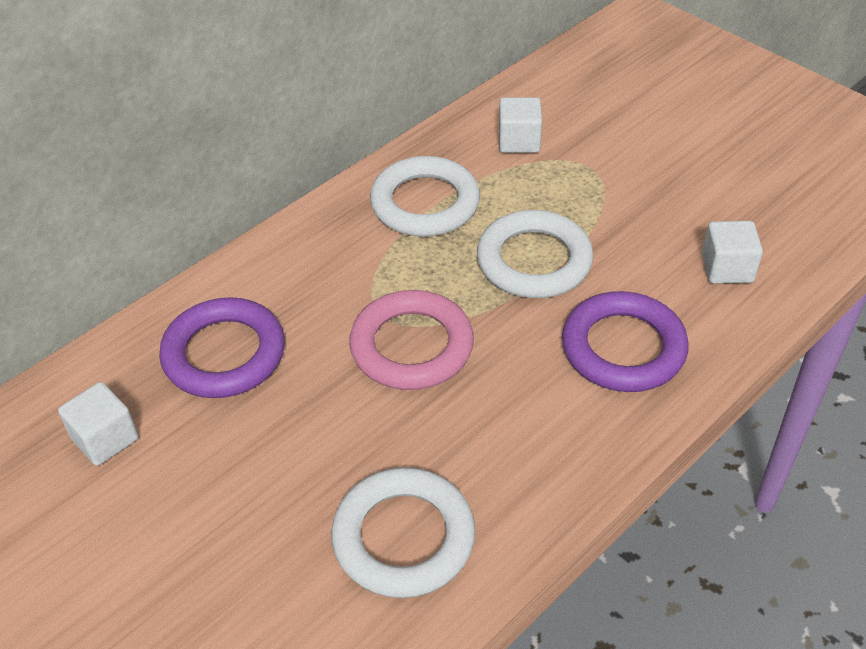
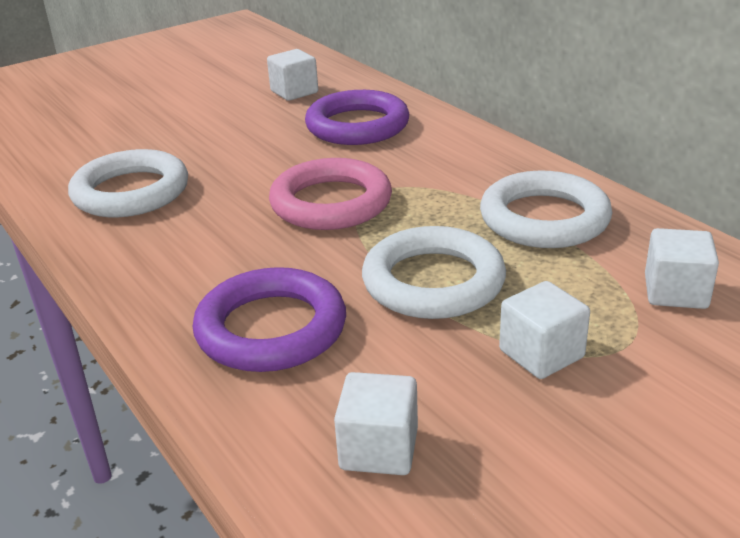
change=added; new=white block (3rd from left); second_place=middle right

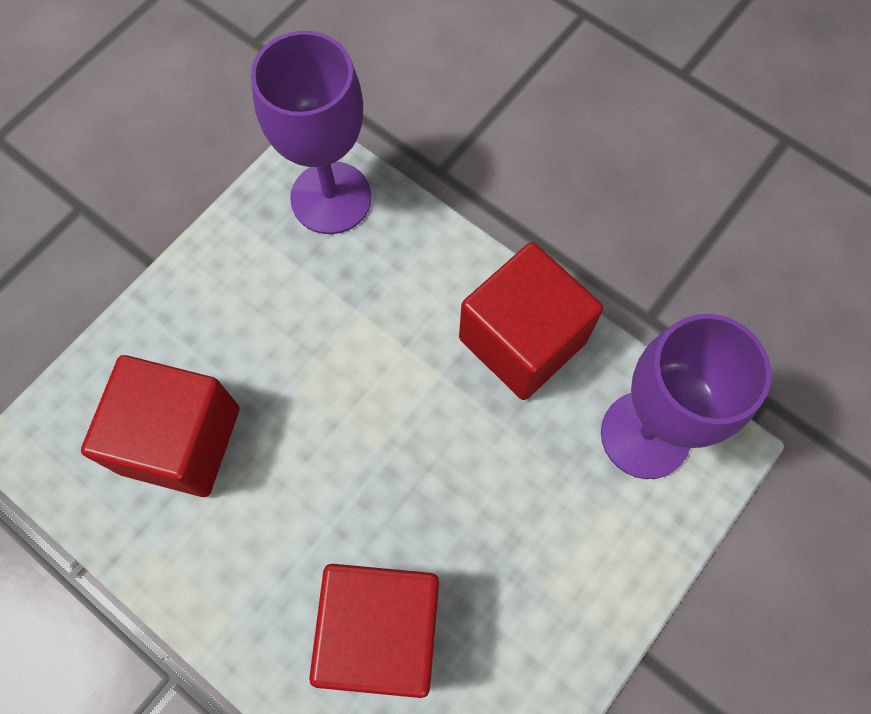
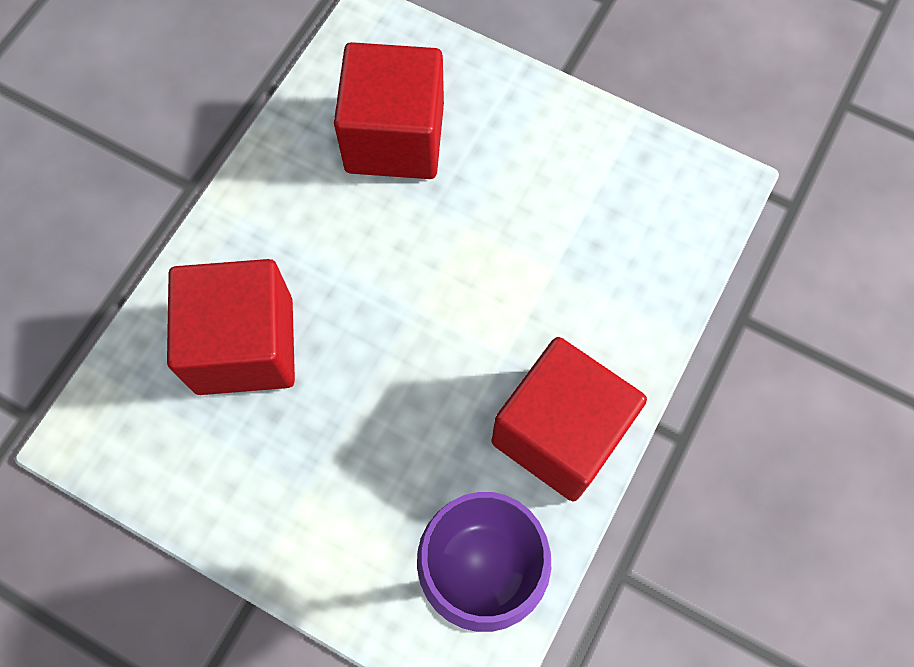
change=removed; old=royal purple goblet (1st from left); first_place=top centre

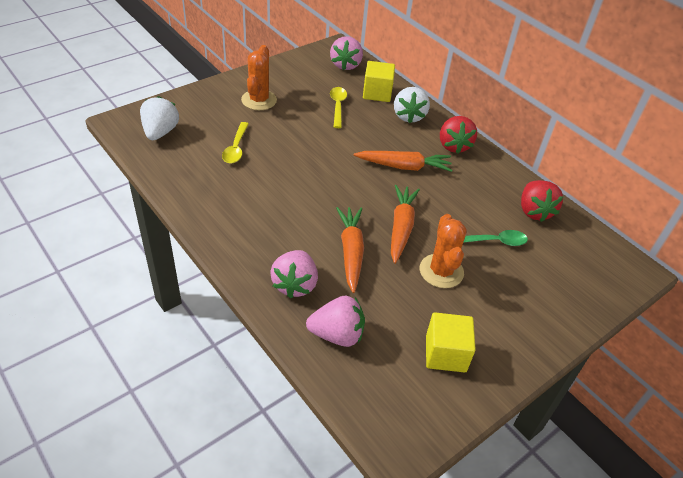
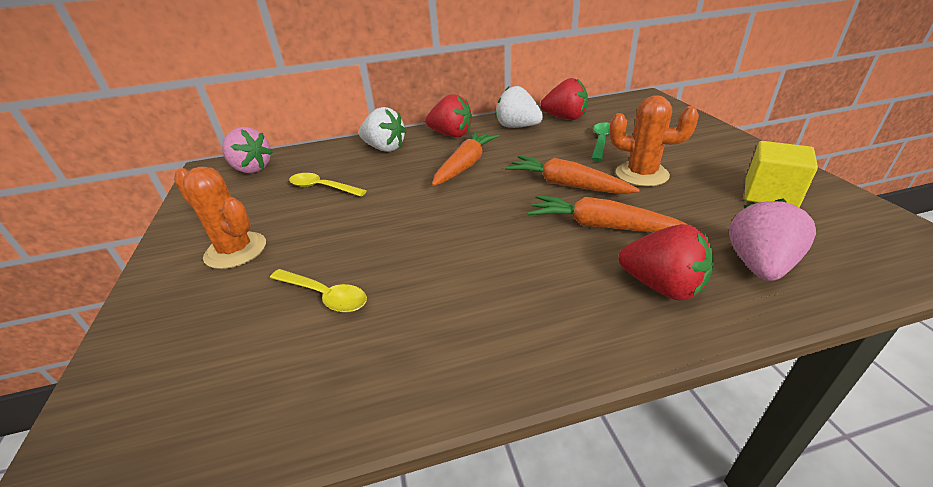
change=moved; old=white strawberry (1st from left in the first image); new=white strawberry (2nd from left); first_place=top left; second_place=top centre
change=recoloured; old=pink strawberry (1st from left); new=red strawberry (3rd from left); first_place=centre; second_place=middle right
change=removed; old=golden block (1st from left); first_place=top centre

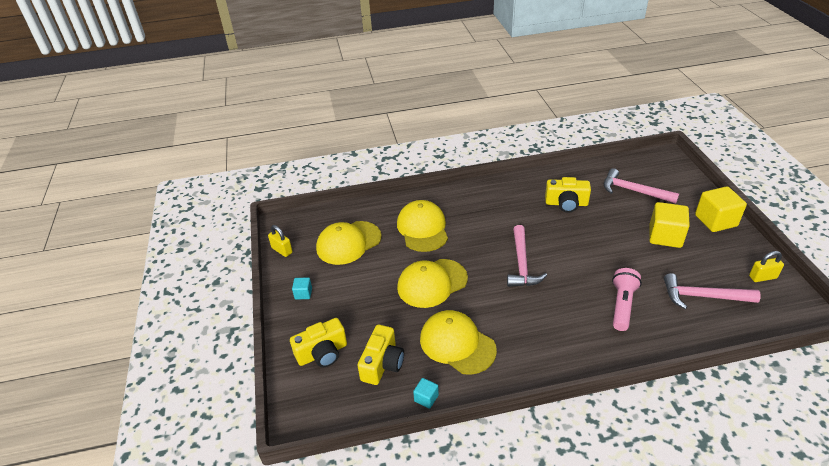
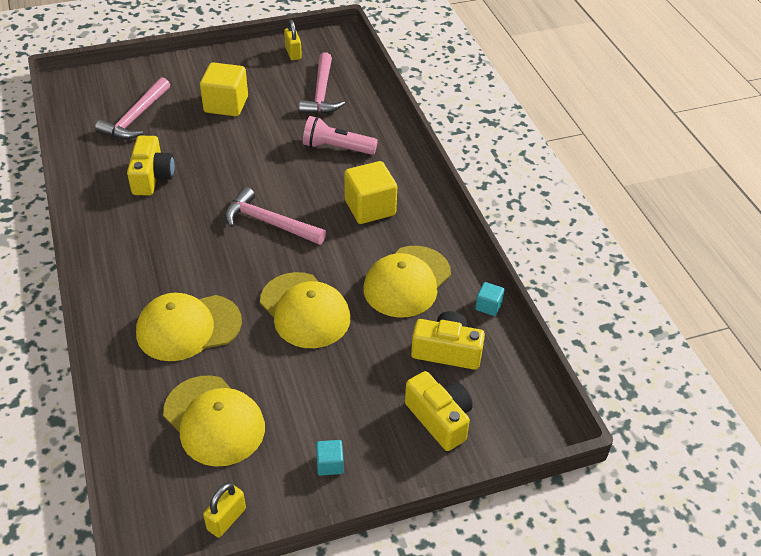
change=turned; old=pink carpenter's hammer (1st from left in the first image); first_place=centre; second_place=centre; degrees=-150
change=moved; old=golden block (2nd from left); first_place=middle right; second_place=centre

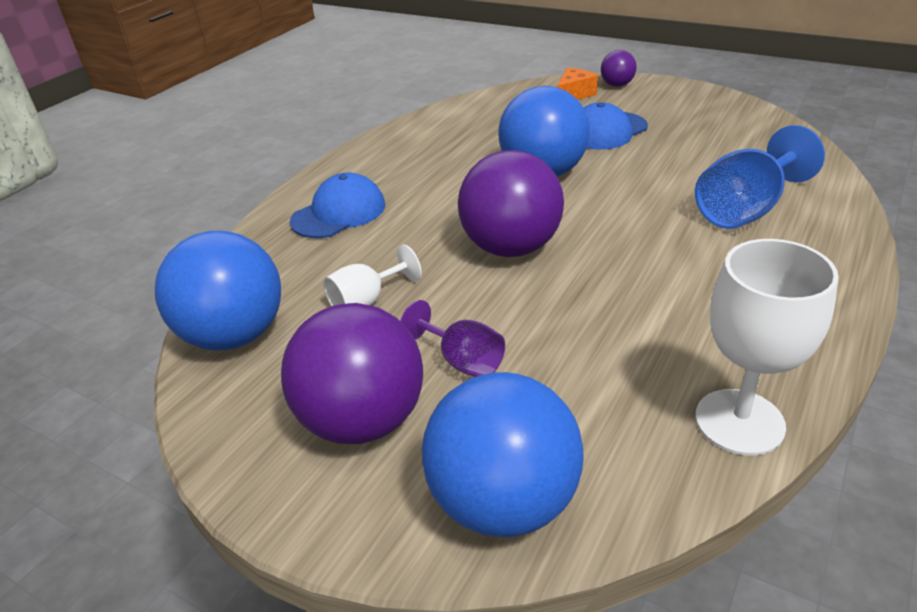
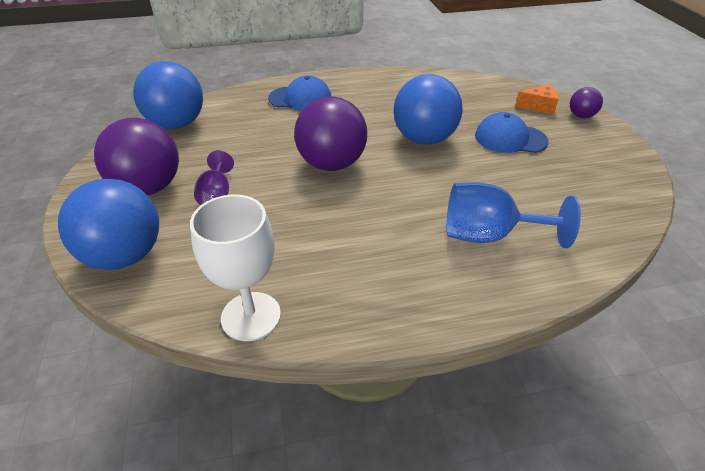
change=removed; old=white goblet (1st from left); first_place=centre

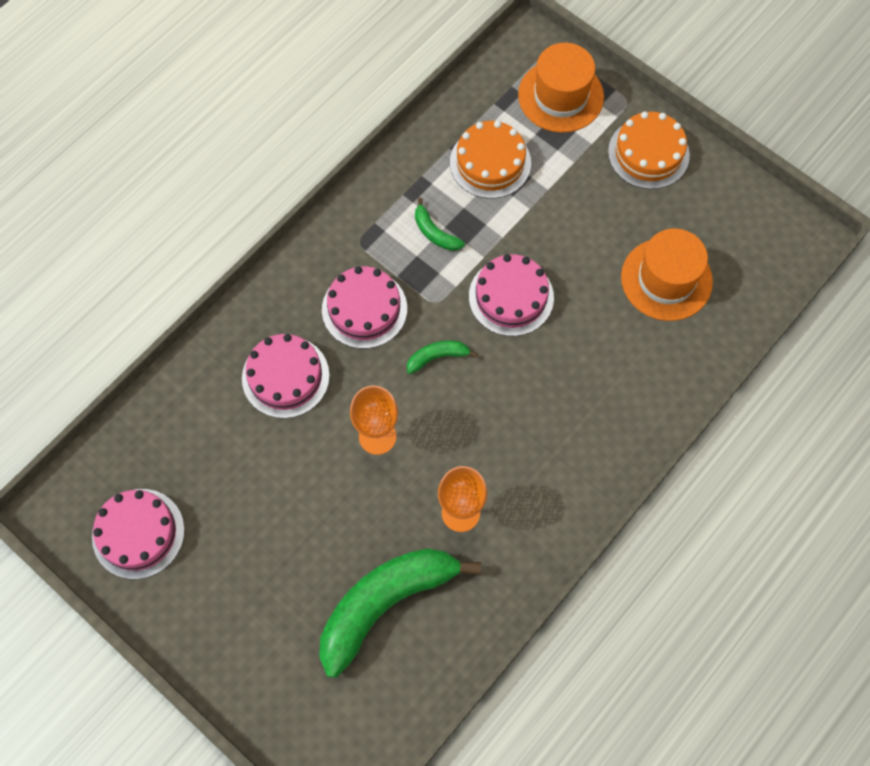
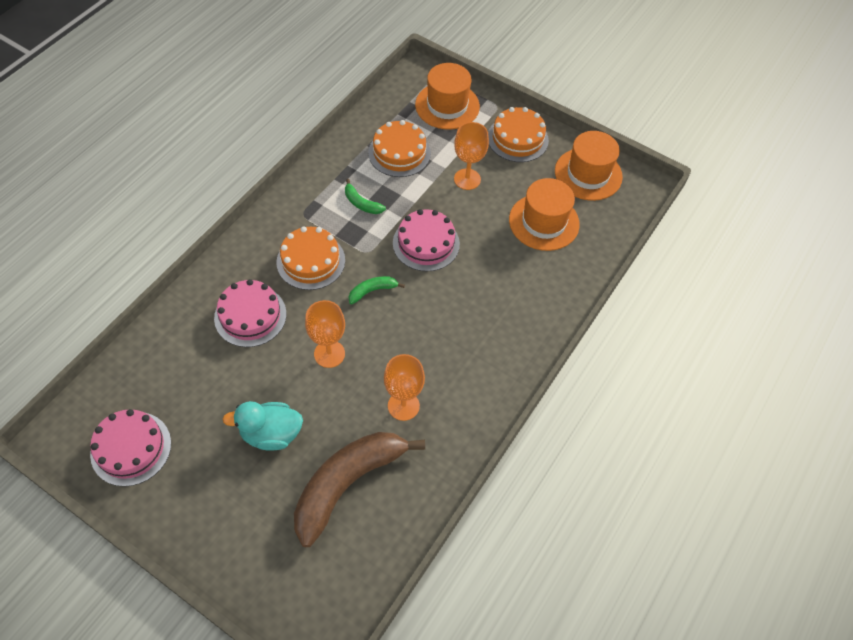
change=recoloured; old=green toy banana (1st from left); new=brown toy banana; first_place=bottom centre; second_place=bottom centre
change=recoloured; old=pink gateau (3rd from left); new=bright orange gateau (1st from left); first_place=centre; second_place=centre
change=added; new=teal duck; second_place=middle left
change=added; new=bright orange goblet (3rd from left); second_place=top centre
change=added; new=bright orange top hat (3rd from left); second_place=top right

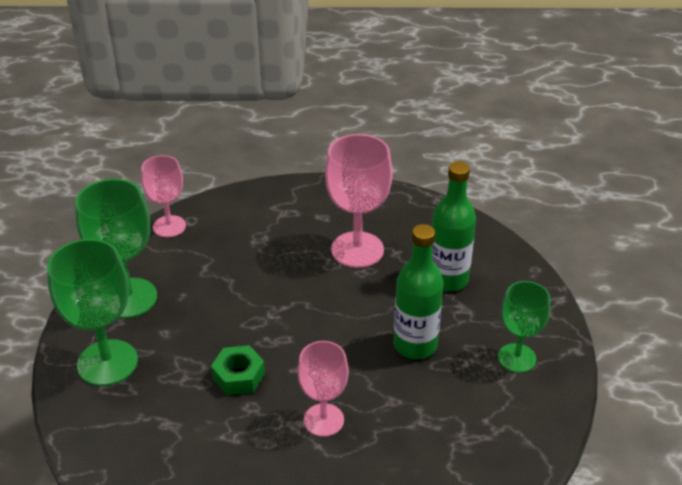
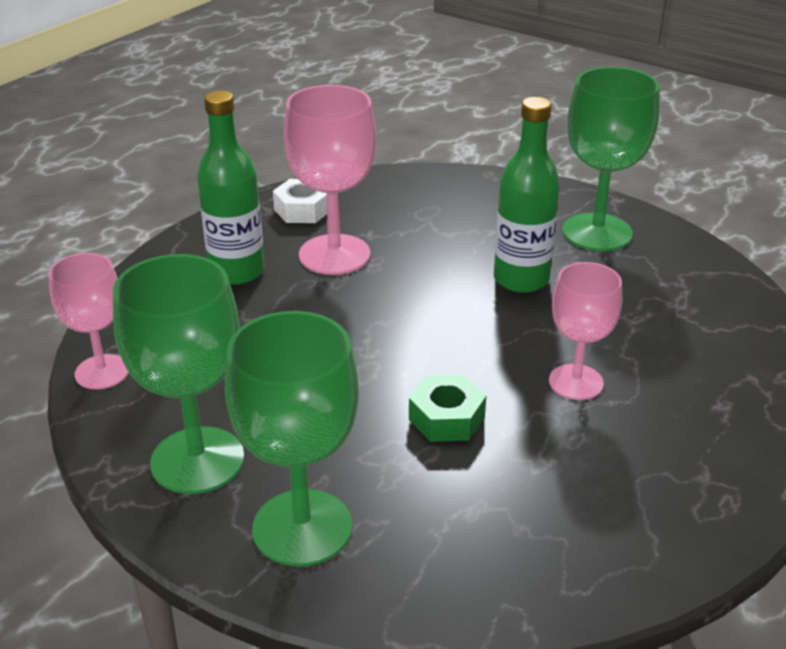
change=moved; old=green flask (2nd from left in the first image); new=green flask (1st from left); first_place=centre; second_place=top left
change=resized; old=green goblet (3rd from left); first_place=bottom right; second_place=top right; factor=1.56
change=added; new=white nut; second_place=top centre

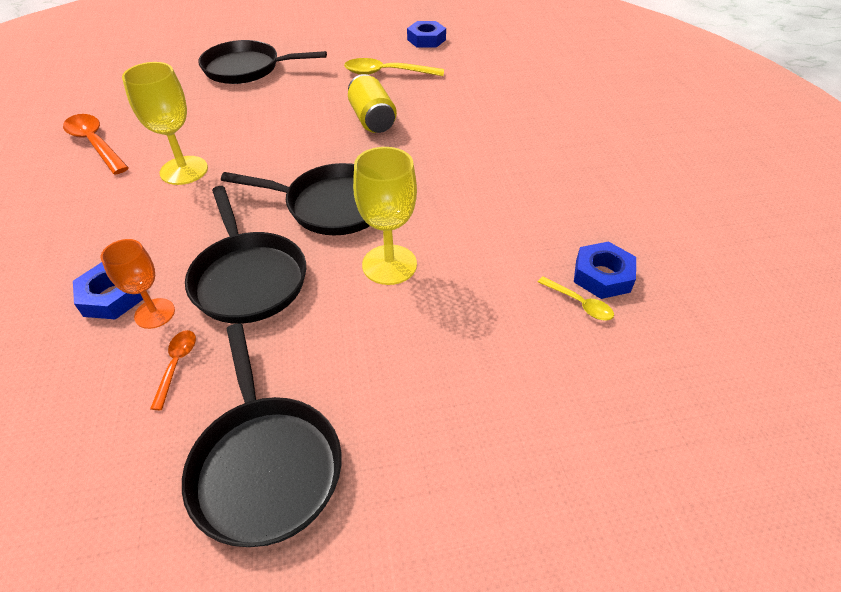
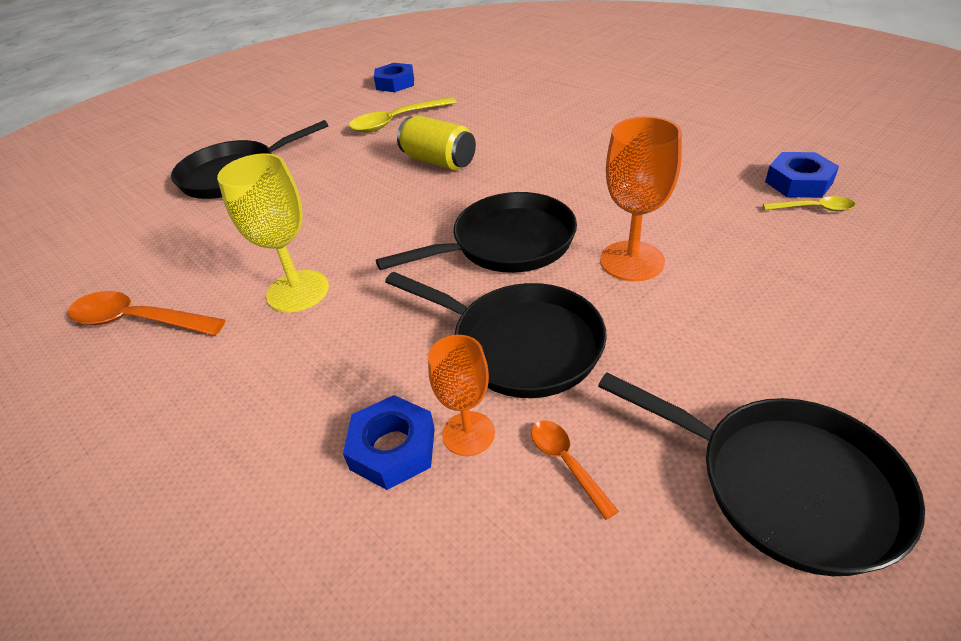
change=recoloured; old=golden goblet (2nd from left); new=bright orange goblet (2nd from left); first_place=centre; second_place=top right

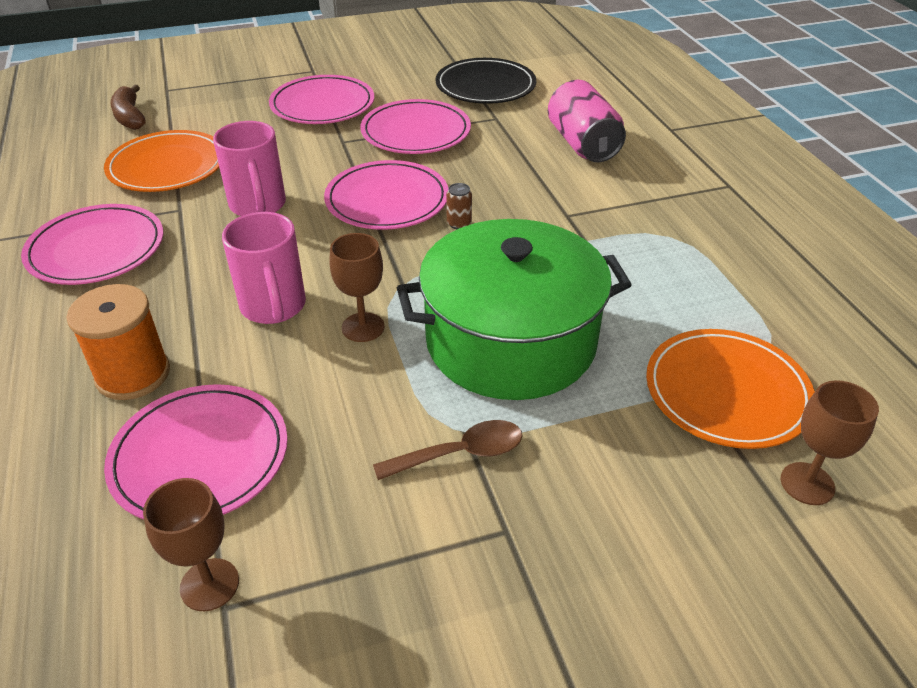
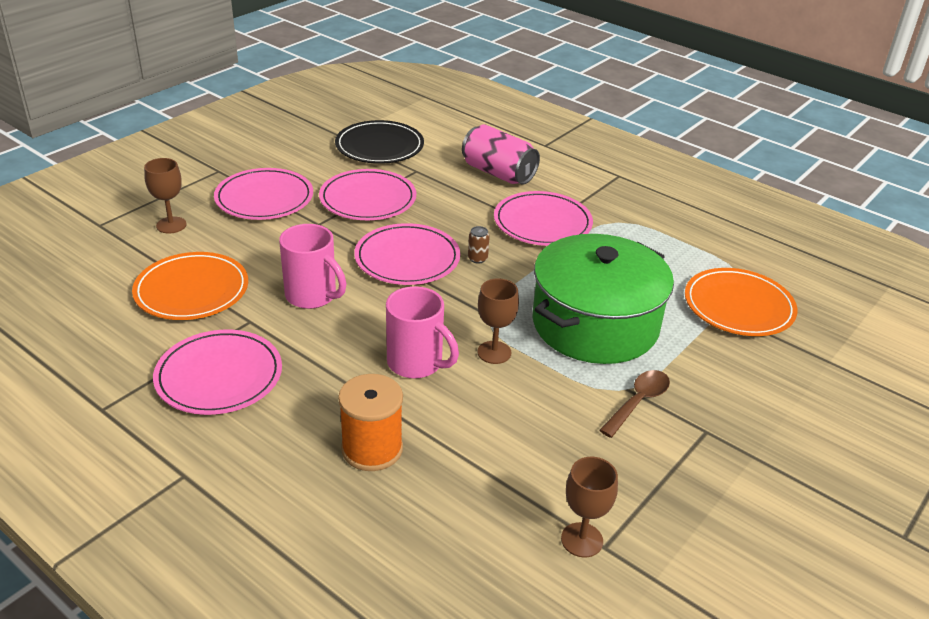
change=moved; old=pink plate (2nd from left in the first image); new=pink plate (5th from left); first_place=middle left; second_place=centre
change=removed; old=brown toy banana; first_place=top left
change=moved; old=brown goblet (3rd from left in the first image); new=brown goblet (1st from left); first_place=middle right; second_place=top left

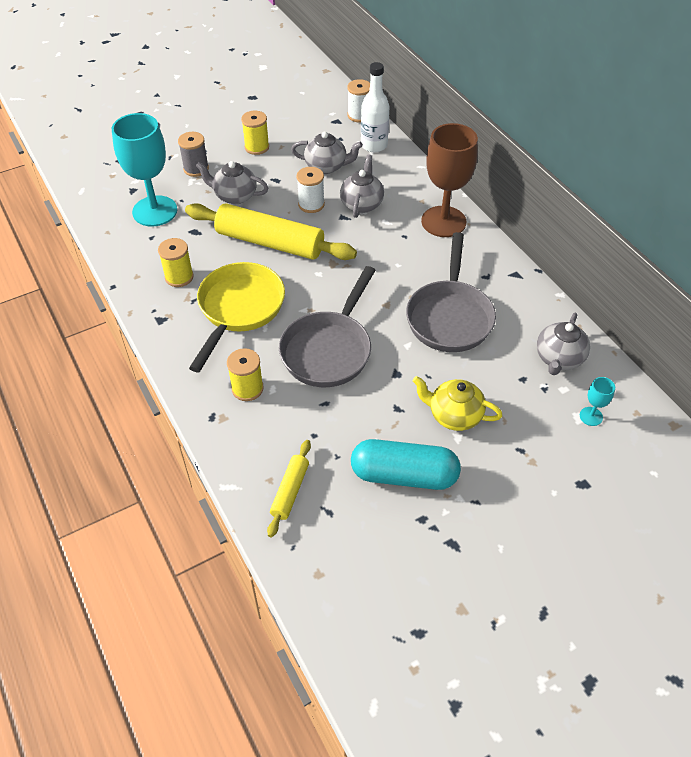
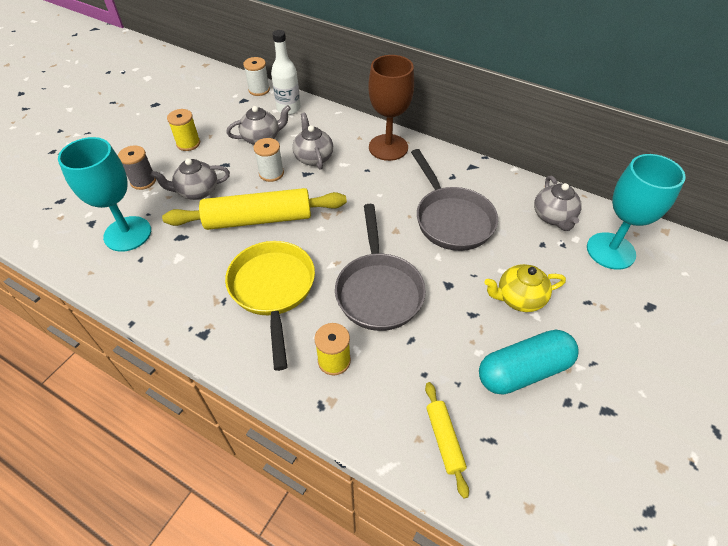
change=removed; old=golden bobbin (1st from left); first_place=middle left
change=resized; old=teal goblet (2nd from left); first_place=middle right; second_place=middle right; factor=2.39

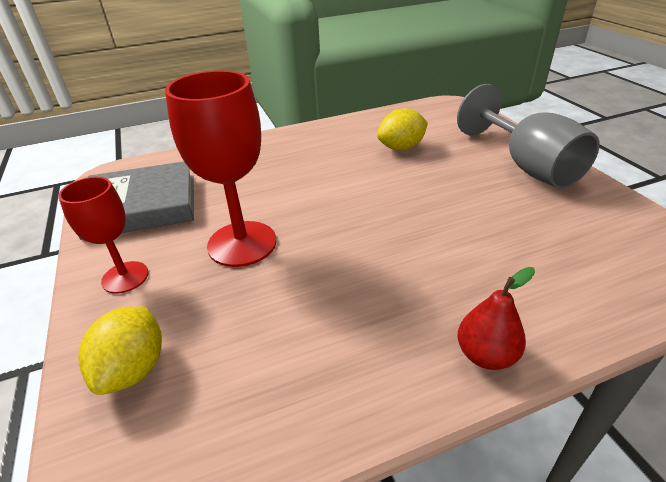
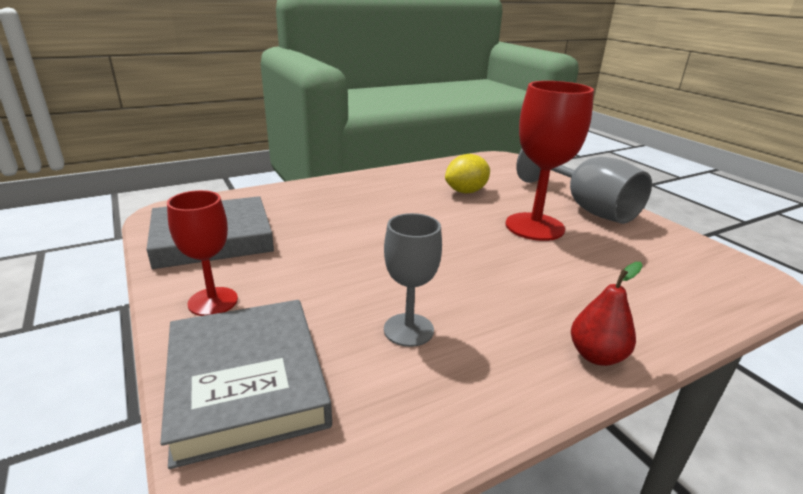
change=replaced; old=golden toy lemon (1st from left); new=grey hardback (2nd from left); first_place=bottom left; second_place=bottom left
change=moved; old=red goblet (2nd from left); first_place=middle left; second_place=top right
change=added; new=grey goblet (1st from left); second_place=centre

